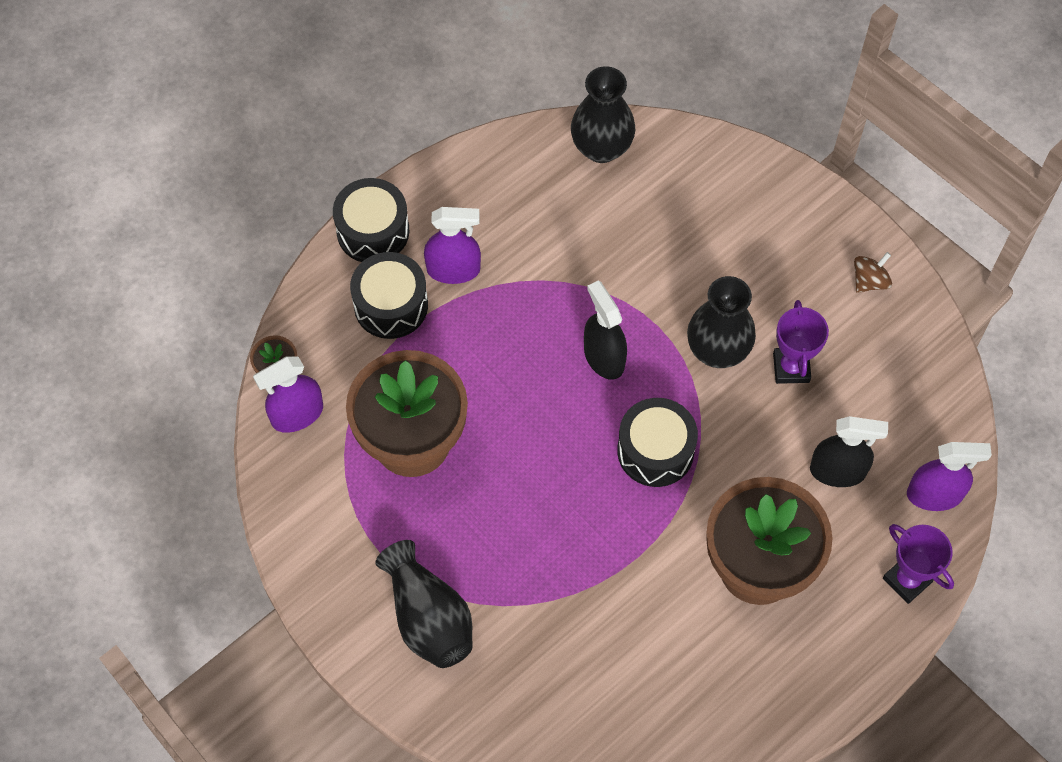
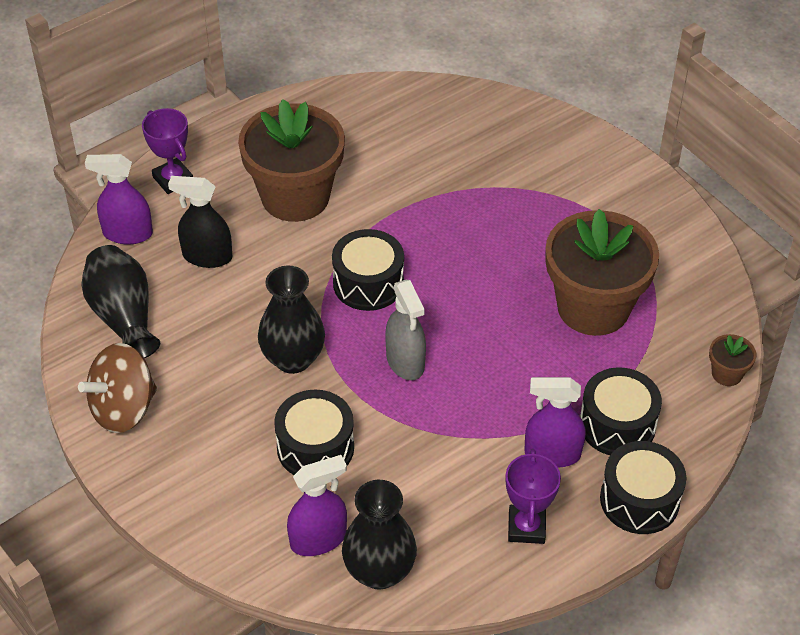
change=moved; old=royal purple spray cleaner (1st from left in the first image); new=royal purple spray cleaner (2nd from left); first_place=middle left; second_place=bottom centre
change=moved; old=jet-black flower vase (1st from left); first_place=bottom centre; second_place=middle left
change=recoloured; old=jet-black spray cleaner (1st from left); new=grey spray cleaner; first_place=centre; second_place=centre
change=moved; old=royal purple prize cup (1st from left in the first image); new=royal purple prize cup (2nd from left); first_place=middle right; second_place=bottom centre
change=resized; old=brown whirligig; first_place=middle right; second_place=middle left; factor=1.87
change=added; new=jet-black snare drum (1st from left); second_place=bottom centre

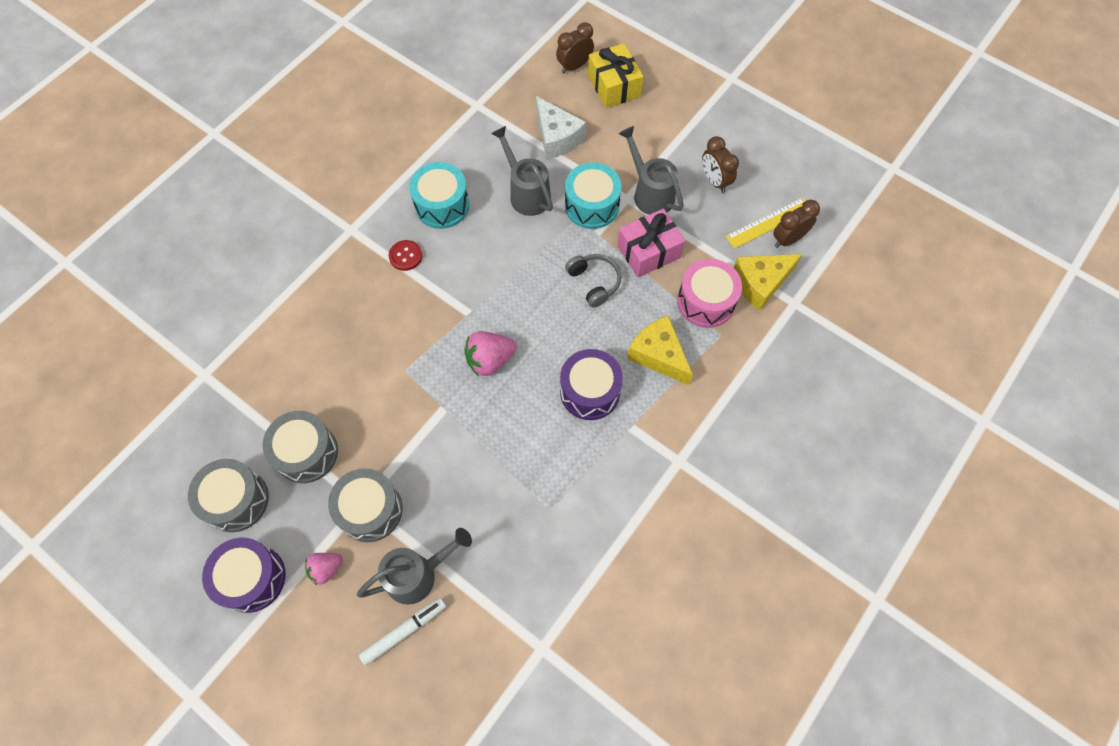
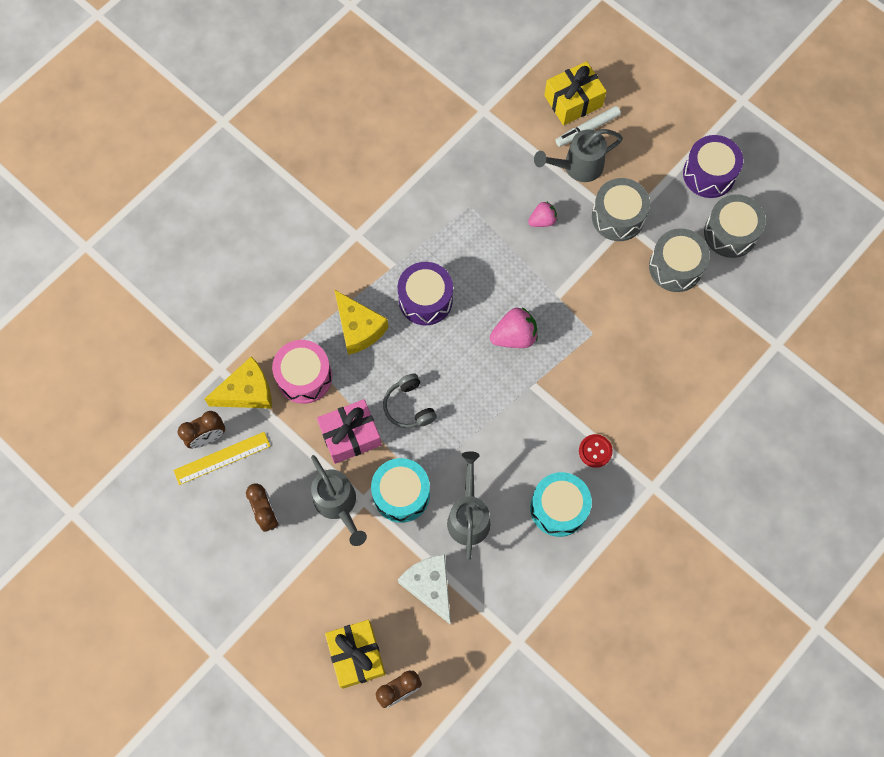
change=moved; old=pink strawberry (1st from left in the first image); new=pink strawberry (2nd from left); first_place=bottom left; second_place=top centre
change=turned; old=grey sprinkling can (2nd from left); first_place=top centre; second_place=bottom centre; degrees=-150
change=added; new=golden present (2nd from left); second_place=top centre

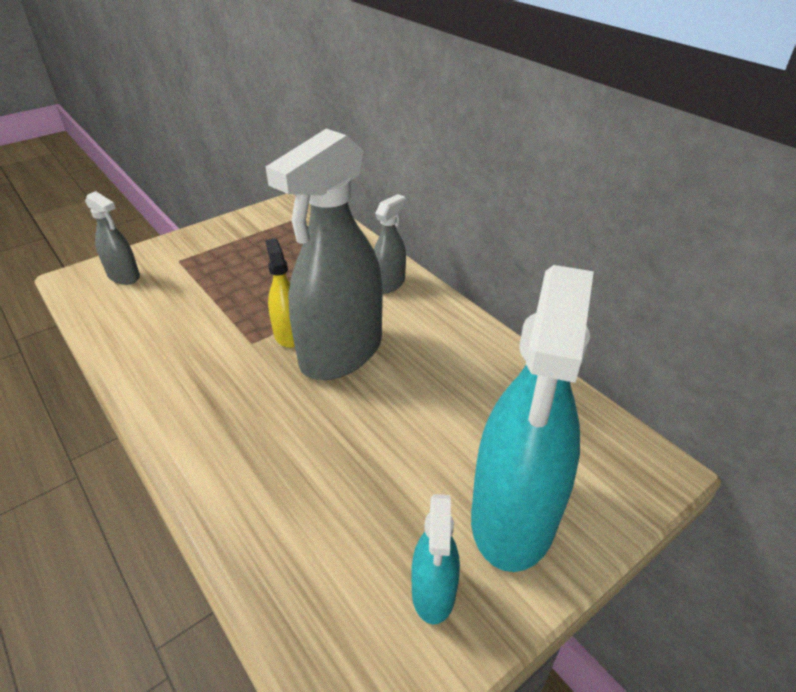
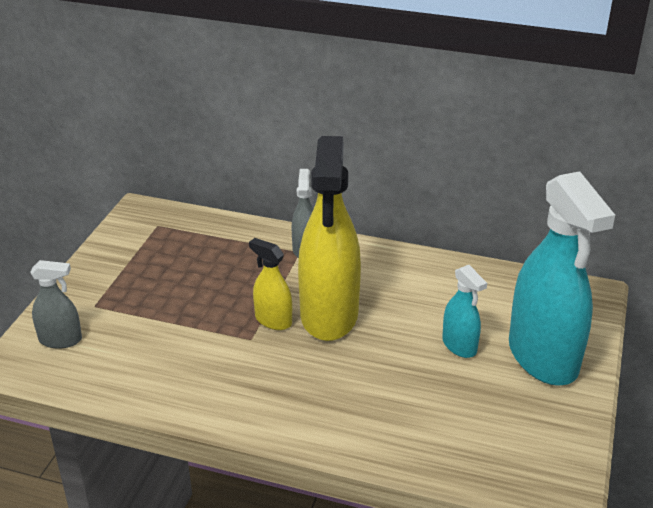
change=recoloured; old=grey spray cleaner (2nd from left); new=golden spray cleaner (2nd from left); first_place=centre; second_place=centre
change=moved; old=teal spray cleaner (1st from left); first_place=bottom centre; second_place=middle right

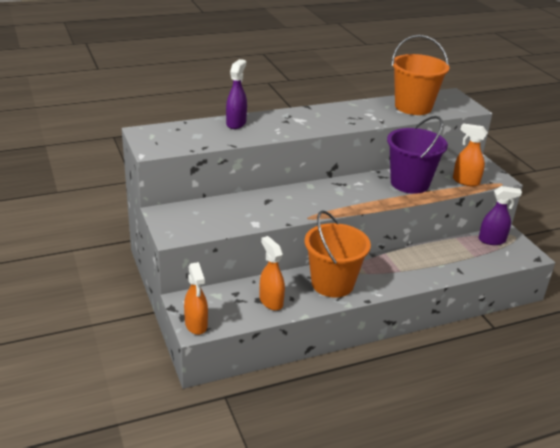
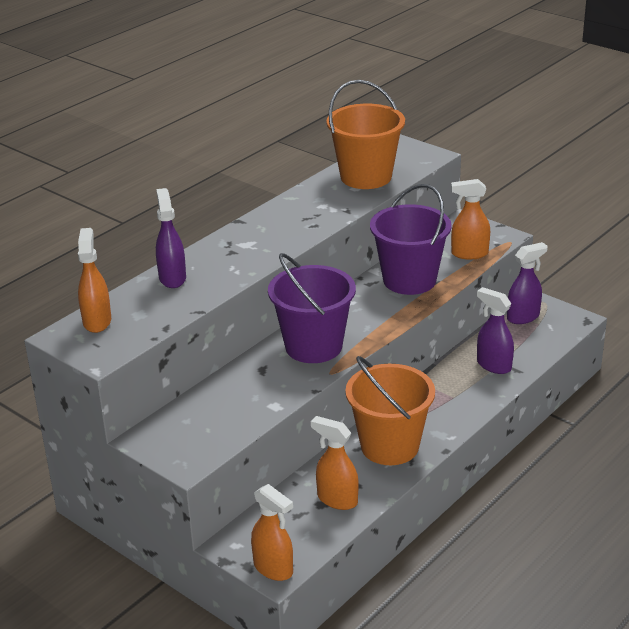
change=added; new=bright orange spray cleaner (1st from left); second_place=middle left
change=added; new=royal purple bucket (1st from left); second_place=centre
change=added; new=royal purple spray cleaner (2nd from left); second_place=middle right

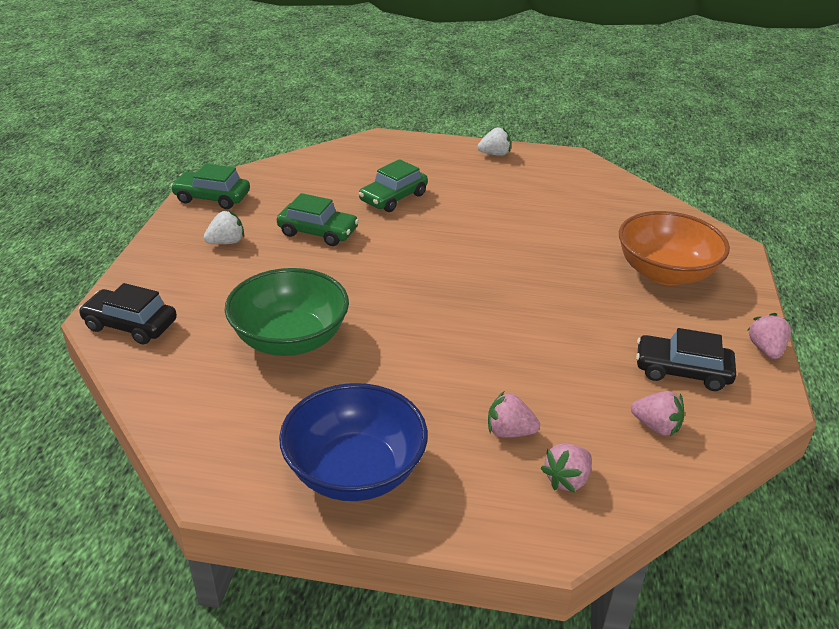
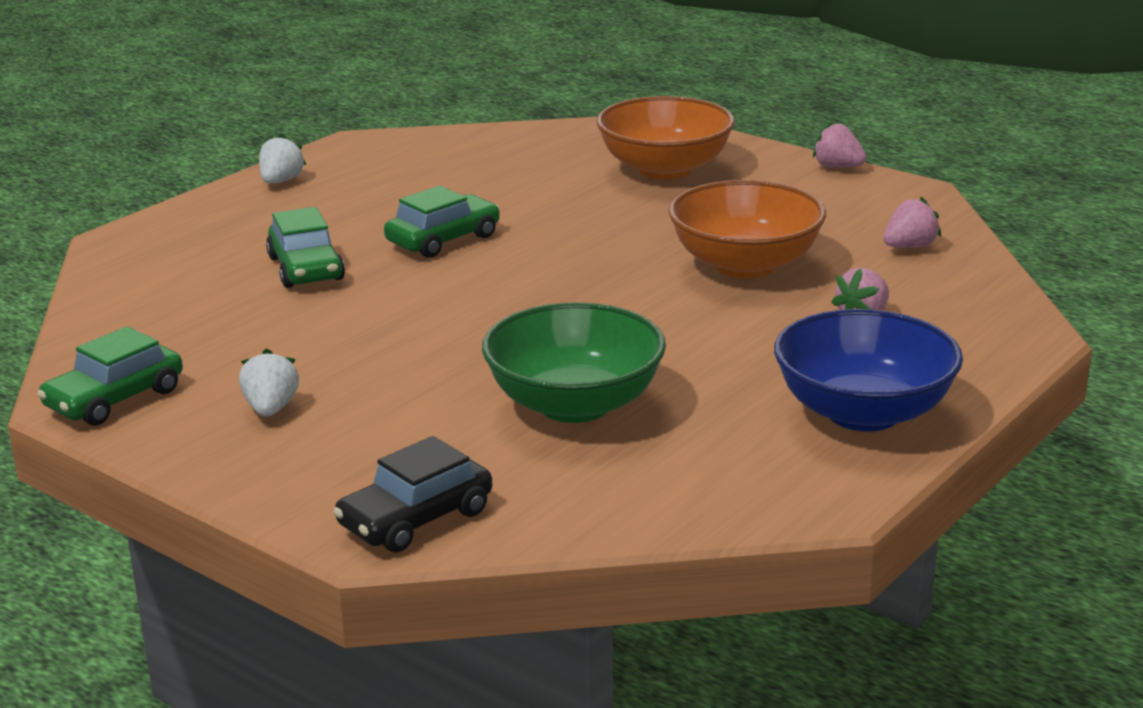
change=moved; old=green toy car (2nd from left in the first image); new=green toy car (3rd from left); first_place=centre; second_place=top centre
change=removed; old=pink strawberry (2nd from left); first_place=bottom right
change=removed; old=jet-black toy car (2nd from left); first_place=middle right
change=added; new=bright orange bowl (2nd from left); second_place=top centre

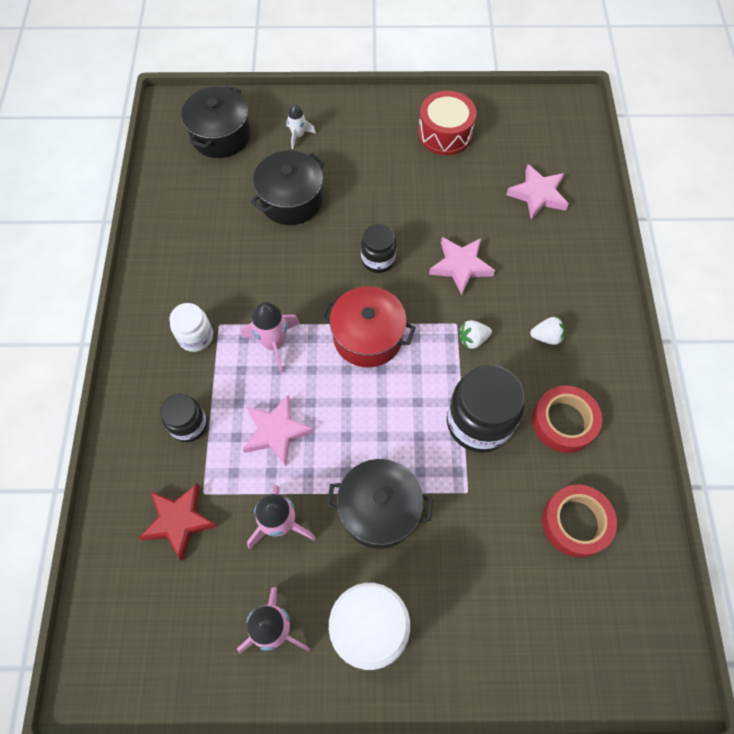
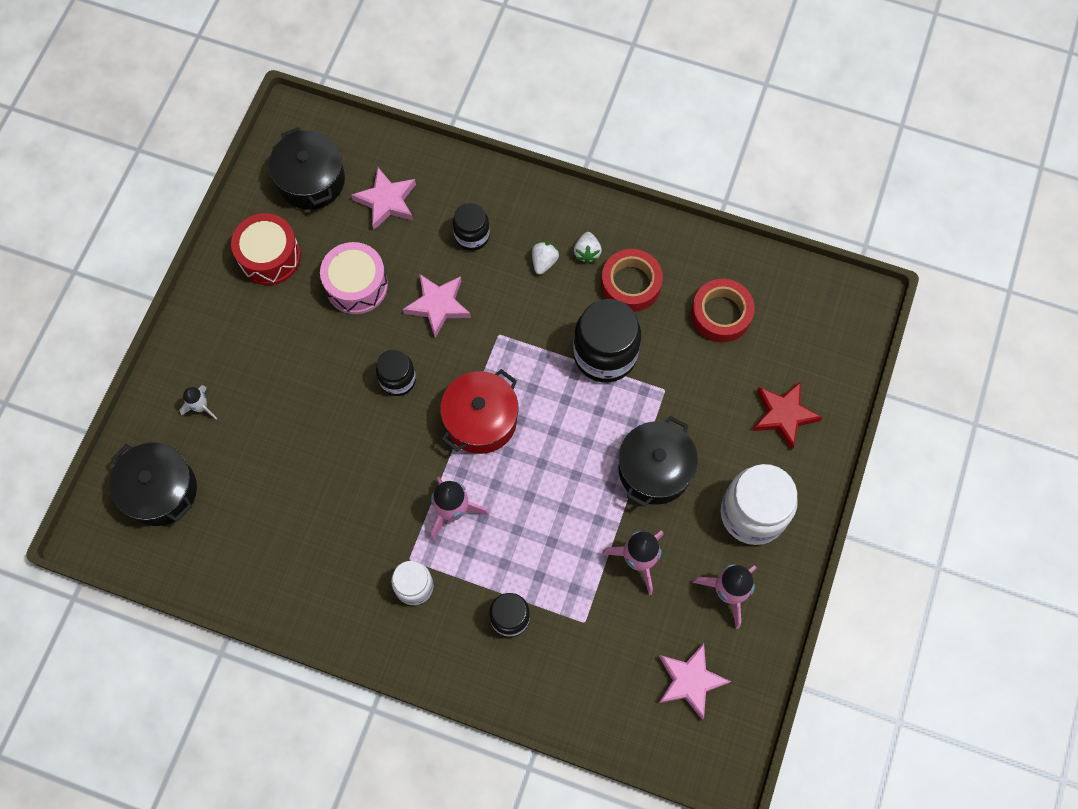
change=moved; old=red star shape; first_place=bottom left; second_place=middle right
change=moved; old=pink star shape (1st from left in the first image); new=pink star shape (3rd from left); first_place=centre; second_place=bottom centre
change=moved; old=jet-black pot (2nd from left); first_place=top centre; second_place=top left
change=moved; old=white strawberry (1st from left in the first image); new=white strawberry (2nd from left); first_place=centre; second_place=top centre
change=added; new=pink snare drum; second_place=middle left
change=added; new=jet-black jam jar (2nd from left); second_place=top centre

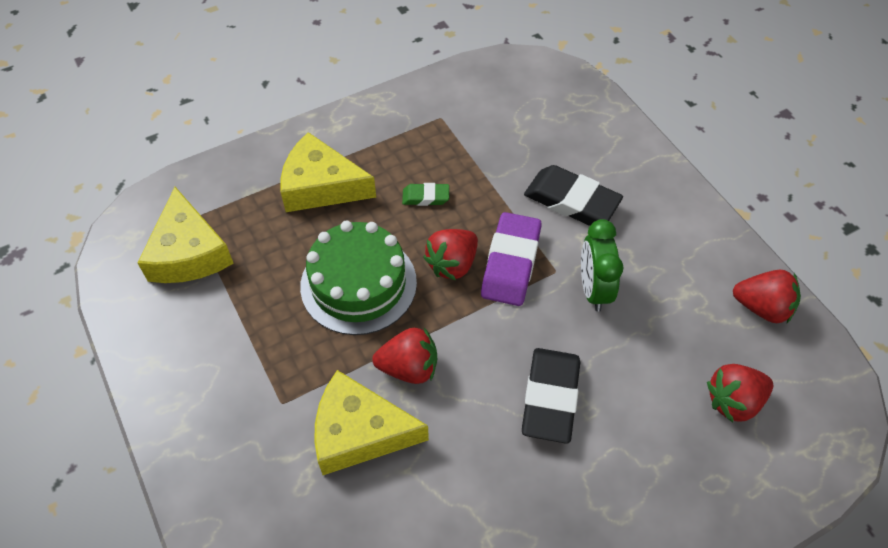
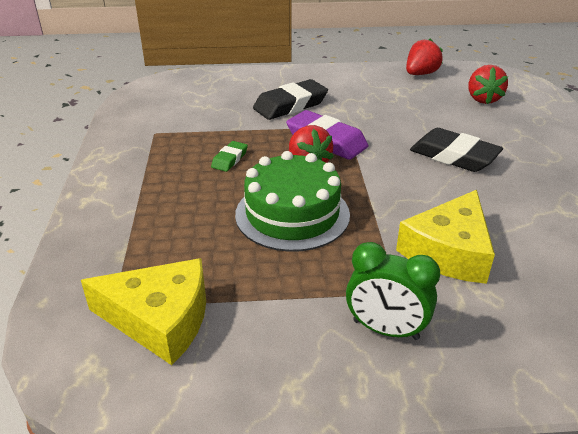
change=removed; old=golden cheese wedge (2nd from left); first_place=top centre
change=removed; old=red strawberry (1st from left); first_place=centre
change=moved; old=green alarm clock; first_place=middle right; second_place=bottom right

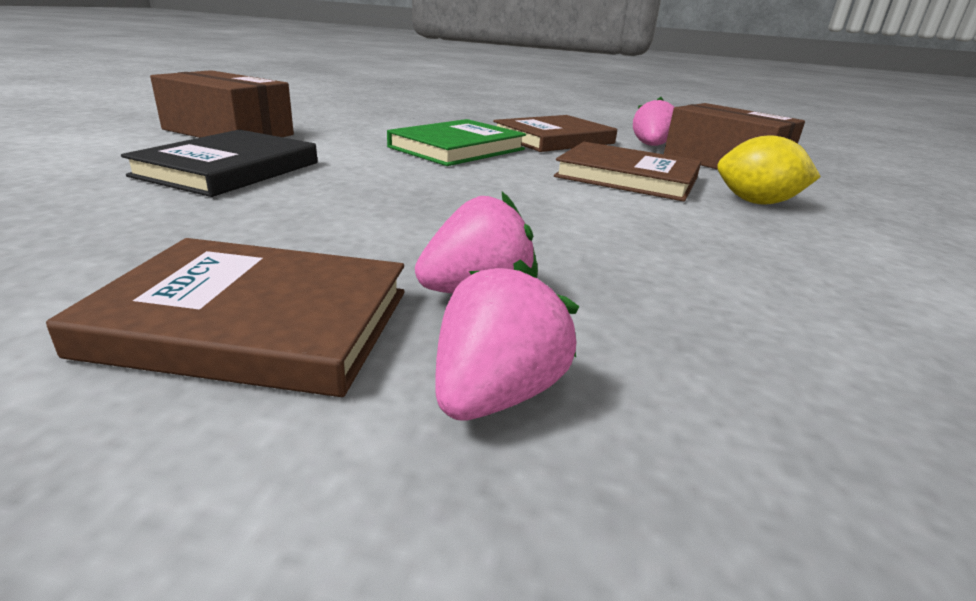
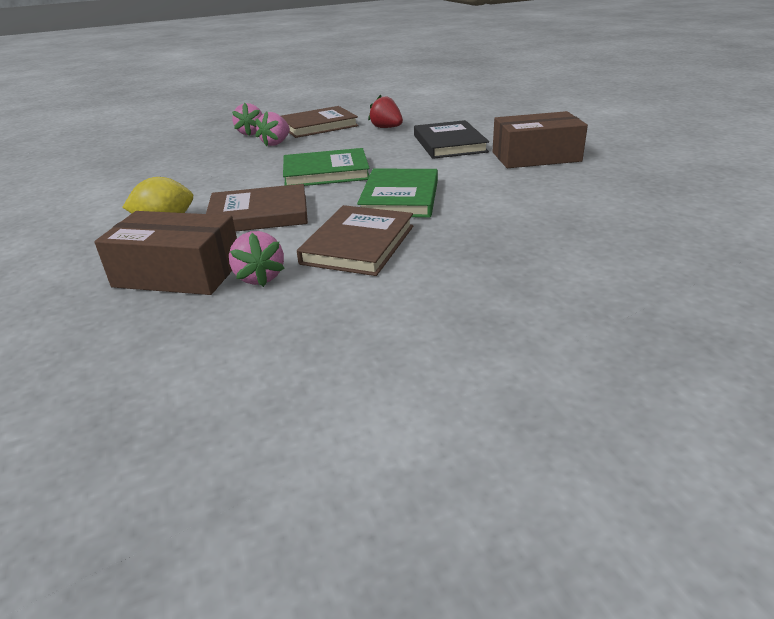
change=added; new=green hardback (1st from left); second_place=top centre
change=added; new=red strawberry; second_place=top centre

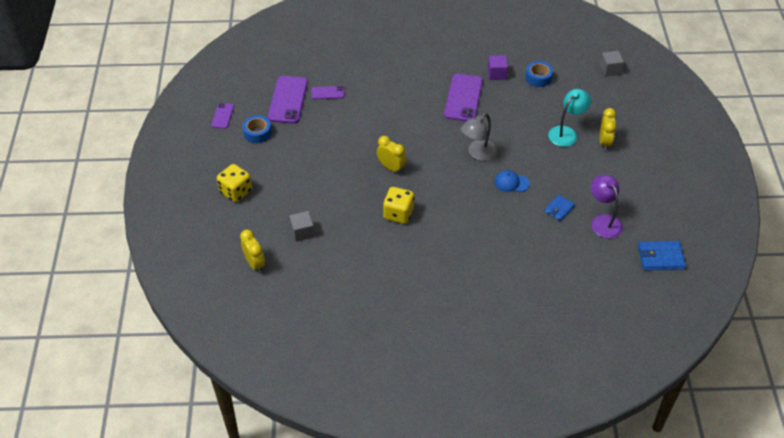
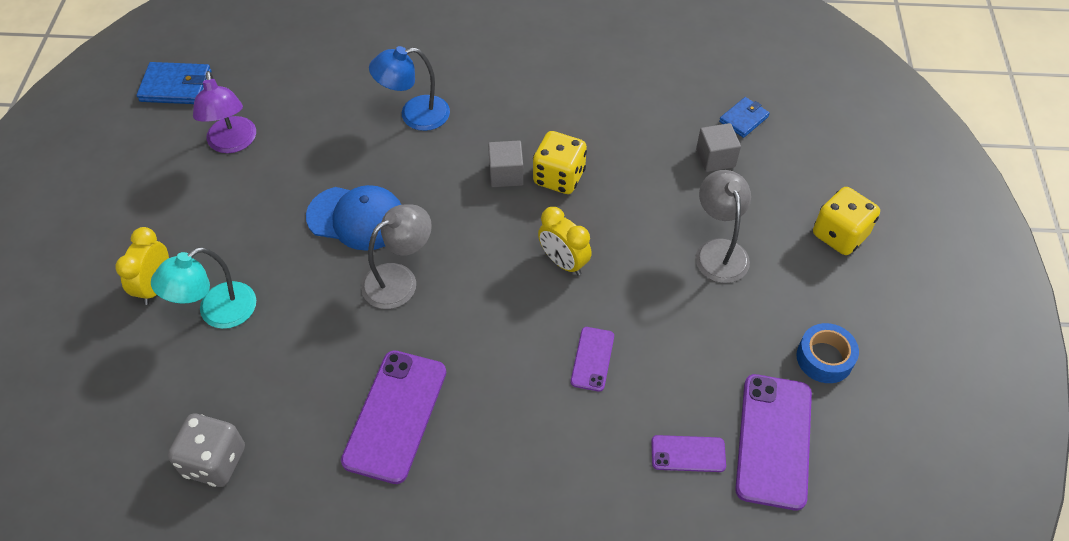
change=moved; old=royal purple phone (1st from left in the first image); new=royal purple phone (2nd from left); first_place=top left; second_place=centre
change=removed; old=golden alarm clock (1st from left); first_place=middle left
change=removed; old=royal purple block; first_place=top centre
change=resized; old=cobalt baseball cap; first_place=centre; second_place=middle left; factor=1.65
change=replaced; old=cobalt tape (2nd from left); new=grey game die; first_place=top right; second_place=bottom left
change=moved; old=cobalt billfold (1st from left in the first image); new=cobalt billfold (2nd from left); first_place=middle right; second_place=top right
change=moved; old=grey block (2nd from left in the first image); new=grey block (1st from left); first_place=top right; second_place=top centre
change=added; new=cobalt lamp; second_place=top centre
change=added; new=grey lamp (2nd from left); second_place=middle right

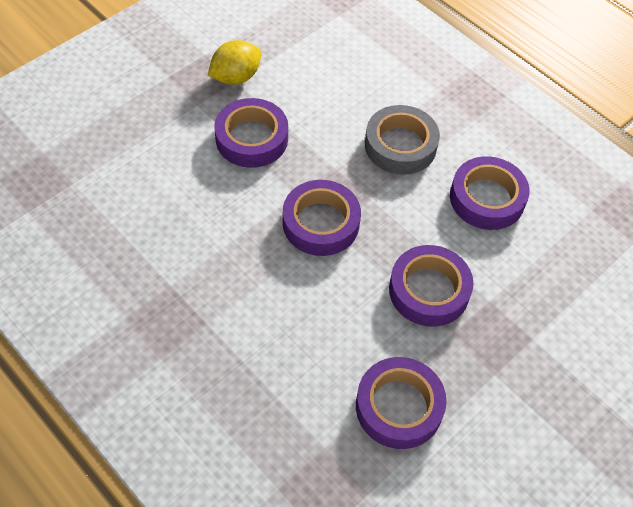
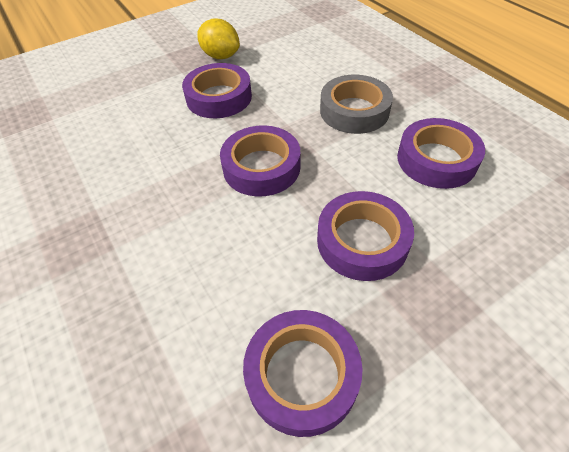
change=turned; old=golden toy lemon; first_place=top centre; second_place=top centre; degrees=60

